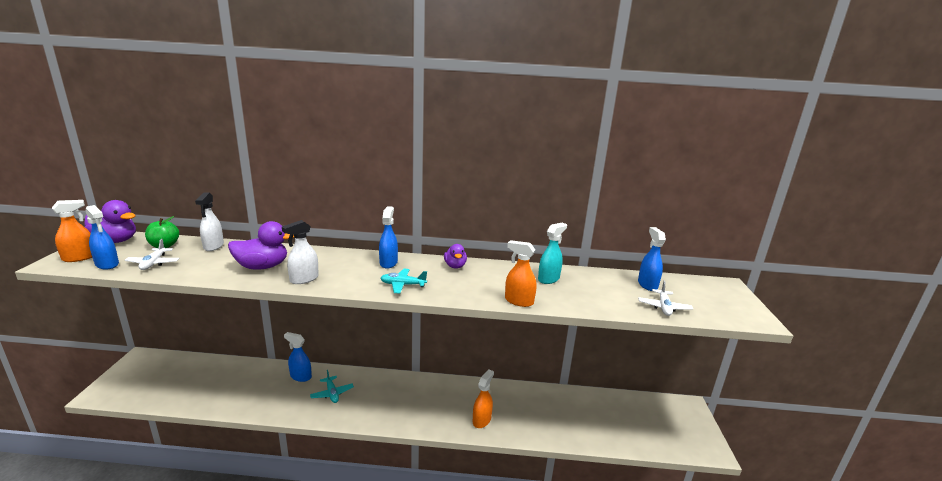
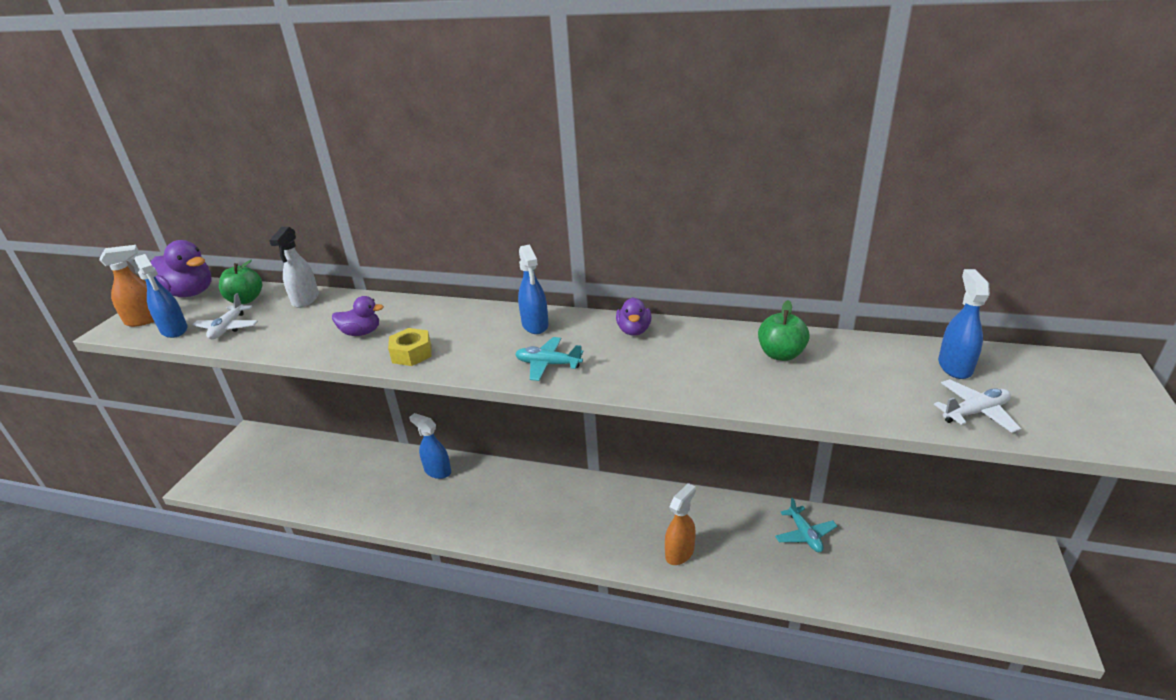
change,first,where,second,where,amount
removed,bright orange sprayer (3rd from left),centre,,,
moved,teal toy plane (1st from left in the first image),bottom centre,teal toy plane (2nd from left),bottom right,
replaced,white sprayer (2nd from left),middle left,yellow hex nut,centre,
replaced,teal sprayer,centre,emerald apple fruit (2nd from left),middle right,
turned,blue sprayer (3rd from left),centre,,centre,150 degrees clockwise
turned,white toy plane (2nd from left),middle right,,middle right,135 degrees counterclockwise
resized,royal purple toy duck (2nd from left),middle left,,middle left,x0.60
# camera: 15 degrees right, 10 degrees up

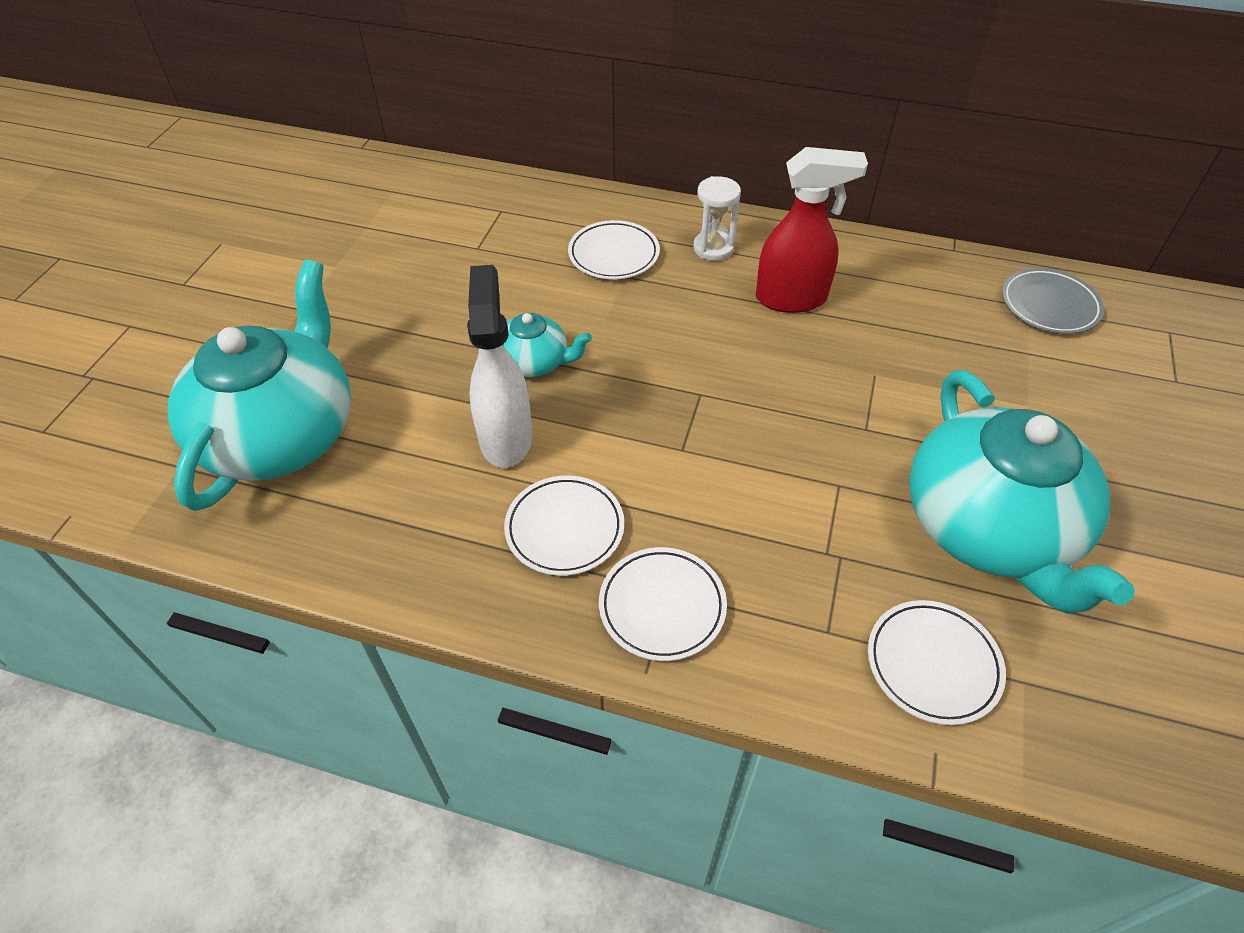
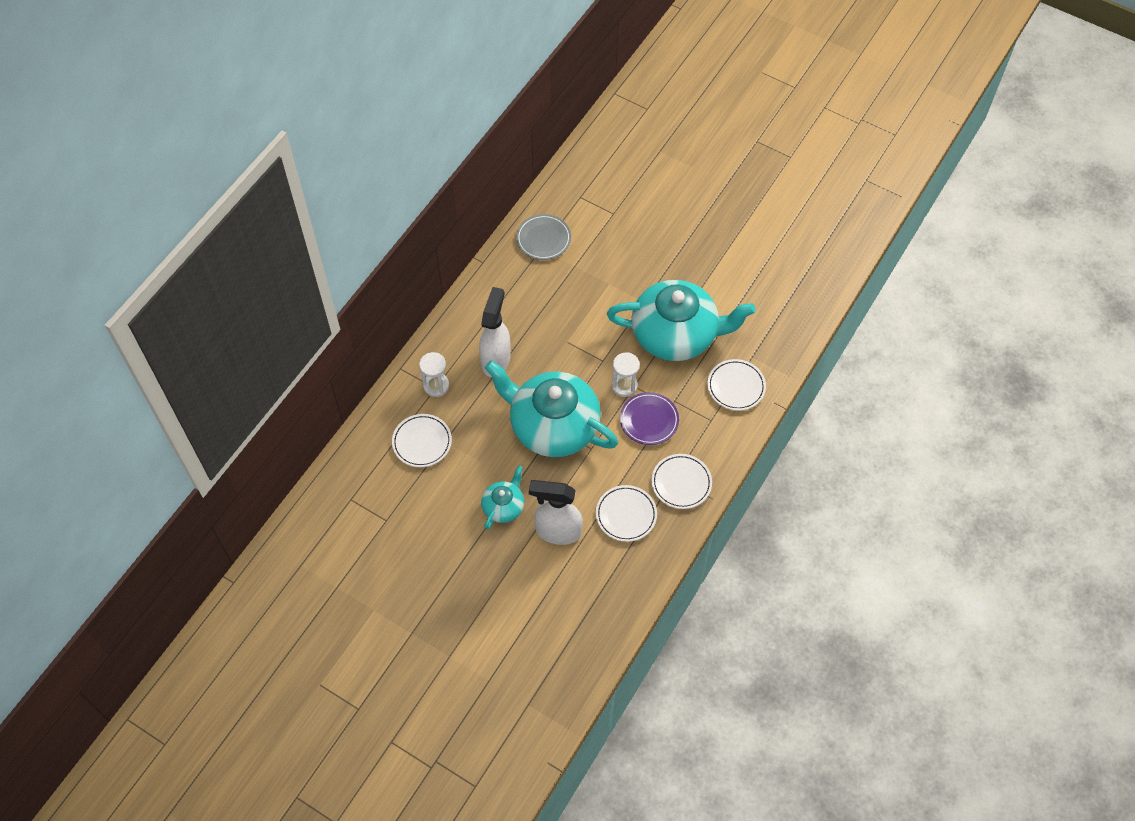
change,first,where,second,where,amount
added,,,white sand timer (2nd from left),centre,
added,,,royal purple plate,centre,
moved,teal tea pot (1st from left in the first image),middle left,teal tea pot (2nd from left),centre,
recoloured,scarlet sprayer,top centre,white sprayer (1st from left),centre,
# camera: 75 degrees left, 10 degrees up

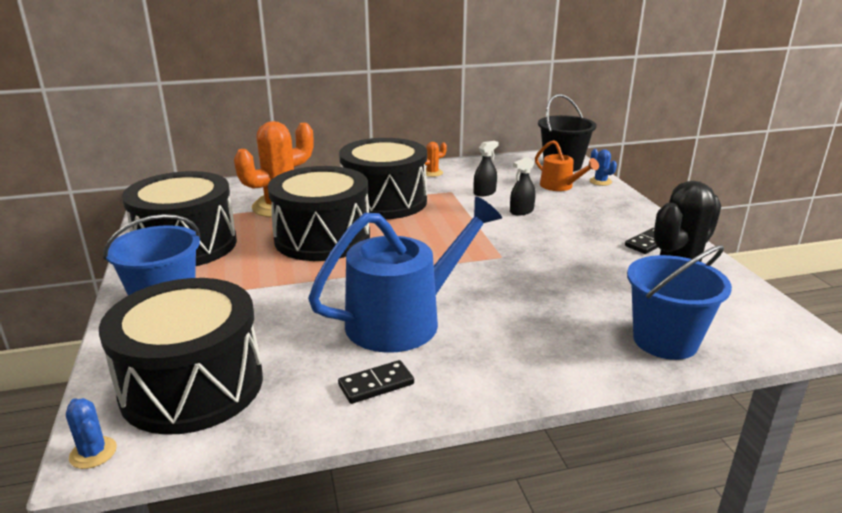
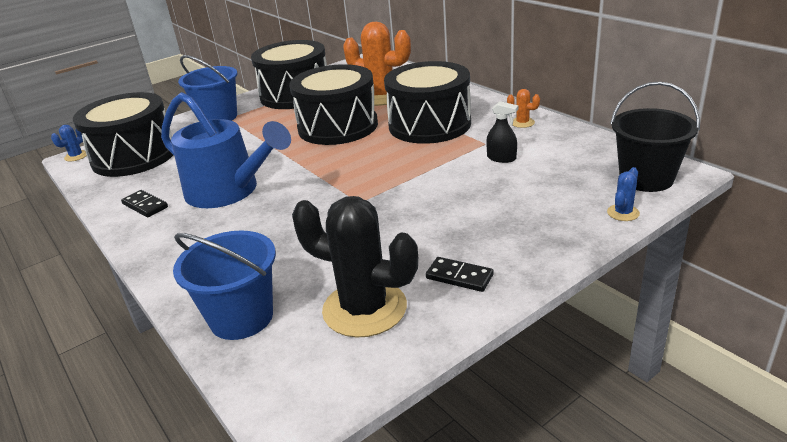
change,first,where,second,where,amount
removed,black sprayer (2nd from left),centre,,,
removed,bright orange watering can,top right,,,
# camera: 70 degrees right, 5 degrees up

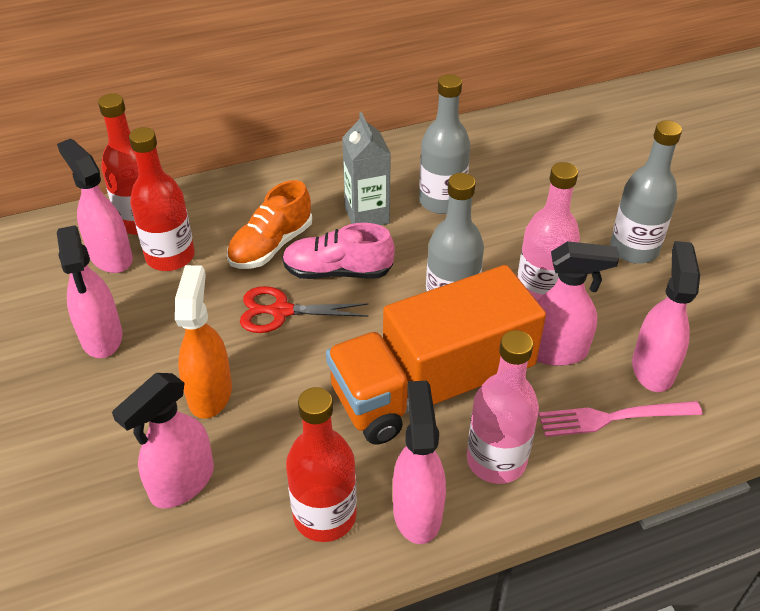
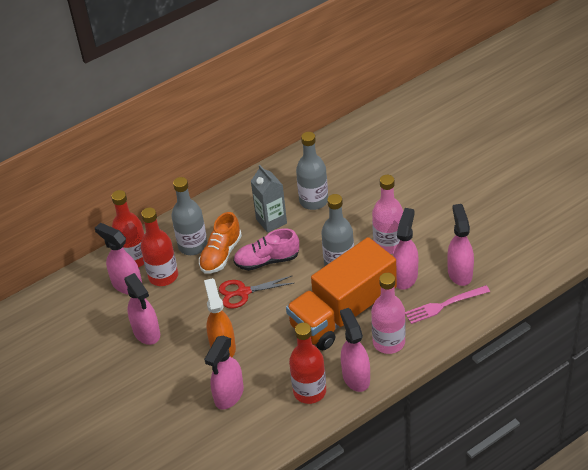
change,first,where,second,where,amount
moved,ash-grey drink bottle (3rd from left in the first image),top right,ash-grey drink bottle (1st from left),middle left,
turned,rose-pink sprayer (5th from left),middle right,,middle right,60 degrees counterclockwise
# camera: 10 degrees left, 0 degrees up

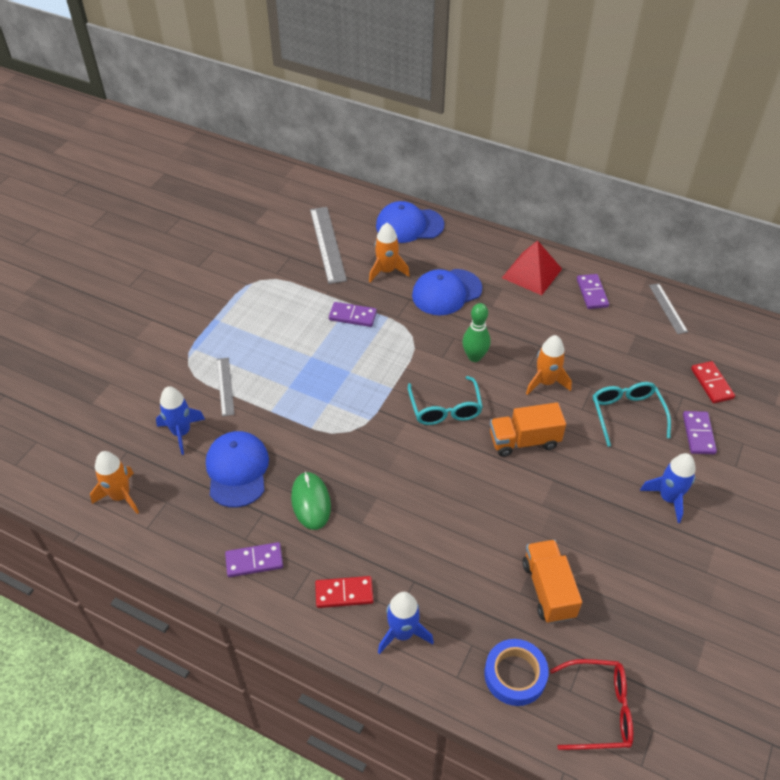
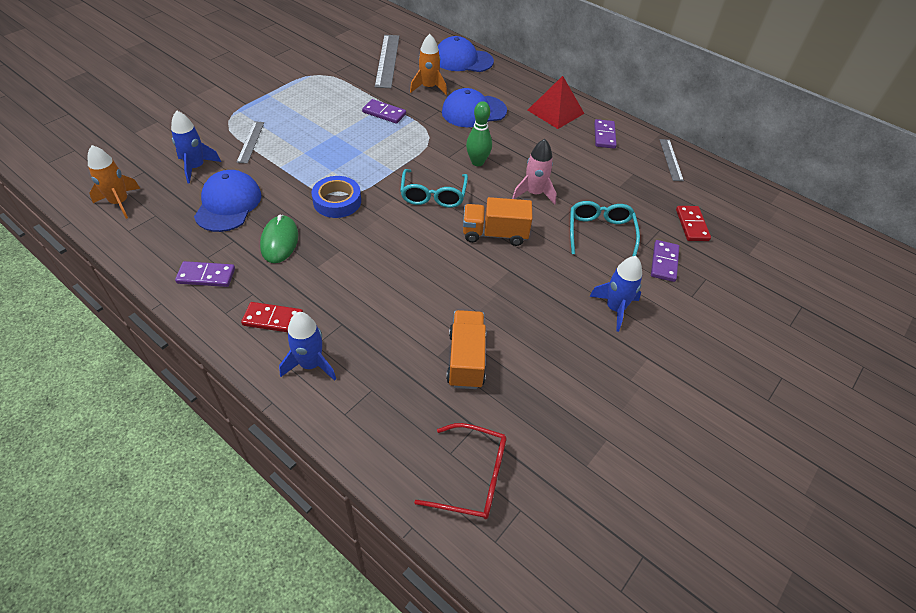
change,first,where,second,where,amount
moved,blue roll of tape,bottom centre,,top centre,
recoloured,bright orange rocket (3rd from left),middle right,rose-pink rocket,top centre,
# camera: 10 degrees right, 0 degrees up

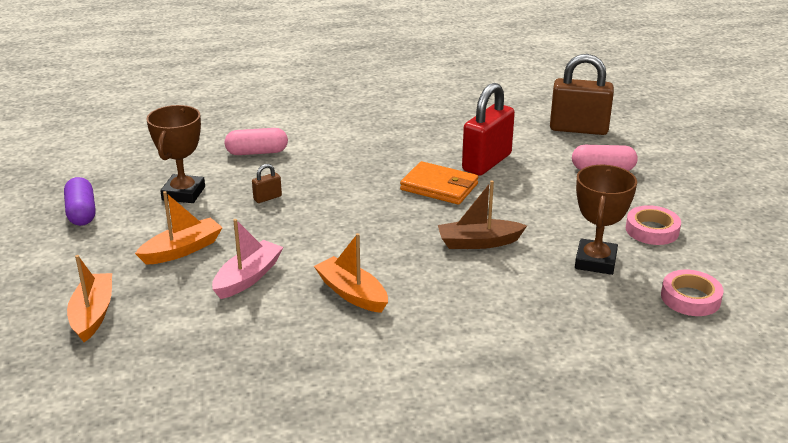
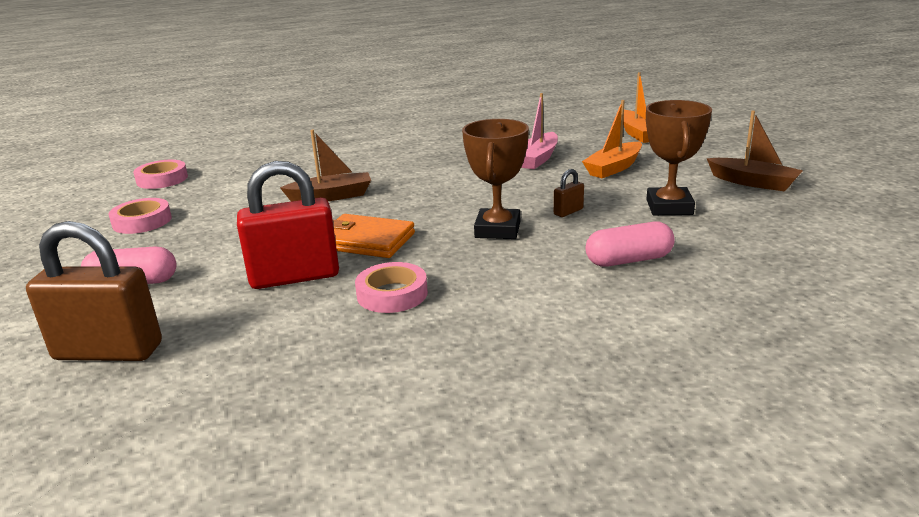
change,first,where,second,where,amount
removed,bright orange toy boat (3rd from left),centre,,,
added,,,rose-pink roll of tape (3rd from left),centre,
moved,brown trophy (2nd from left in the first image),middle right,brown trophy (1st from left),centre,
replaced,royal purple pill shape,middle left,brown toy boat (2nd from left),top right,
turned,scarlet padlock,top centre,,middle left,45 degrees clockwise
# camera: 175 degrees right, 5 degrees down

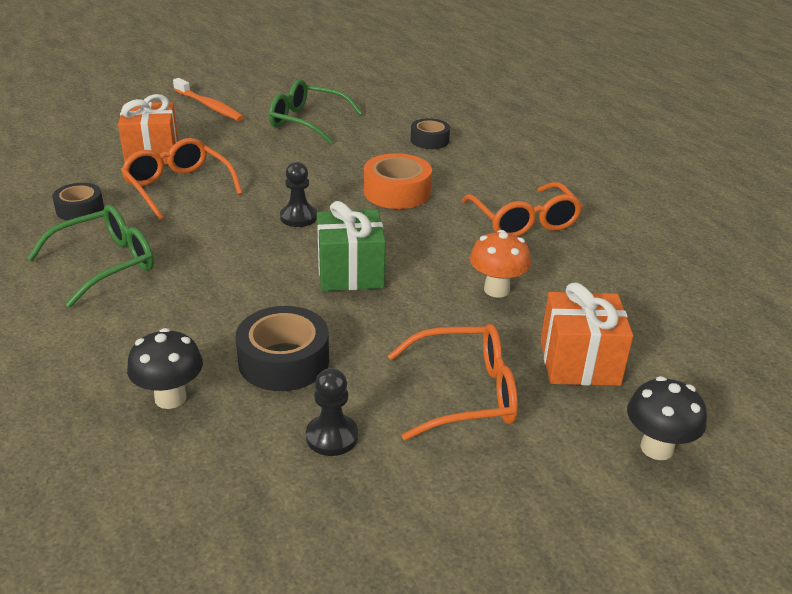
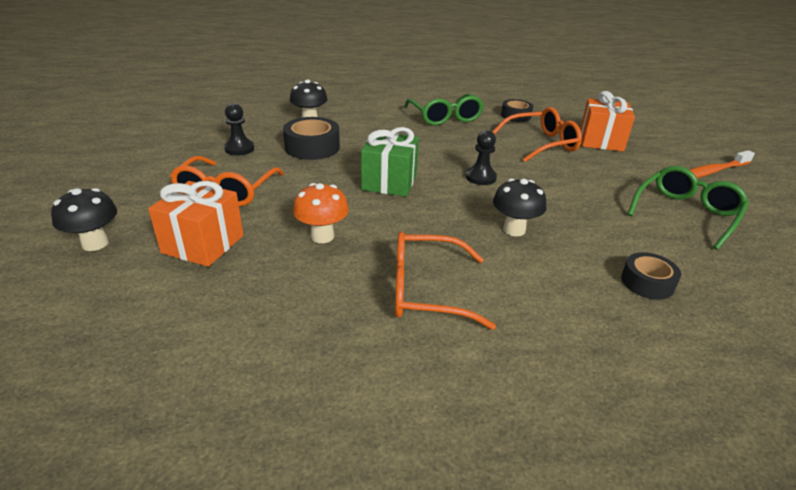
change,first,where,second,where,amount
replaced,bright orange roll of tape,top centre,black toadstool (3rd from left),centre,
# camera: 110 degrees right, 0 degrees up

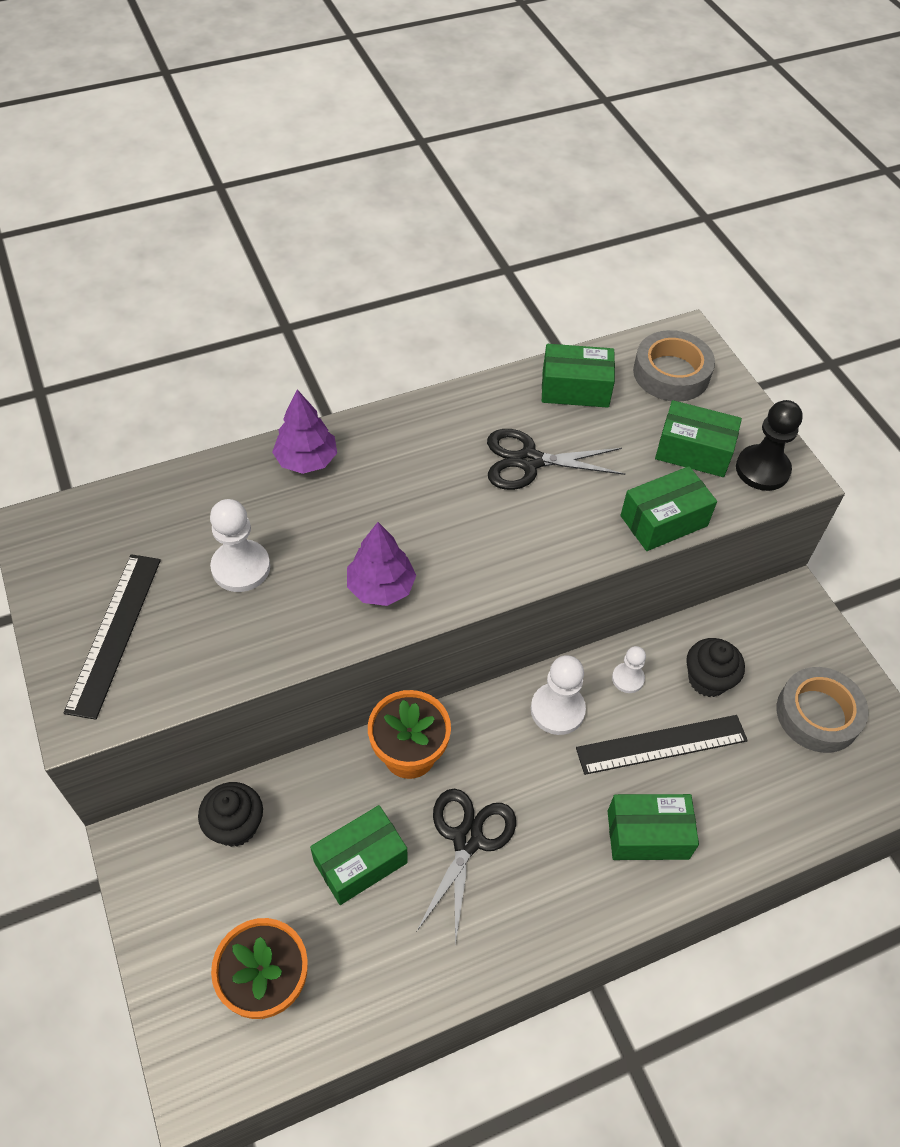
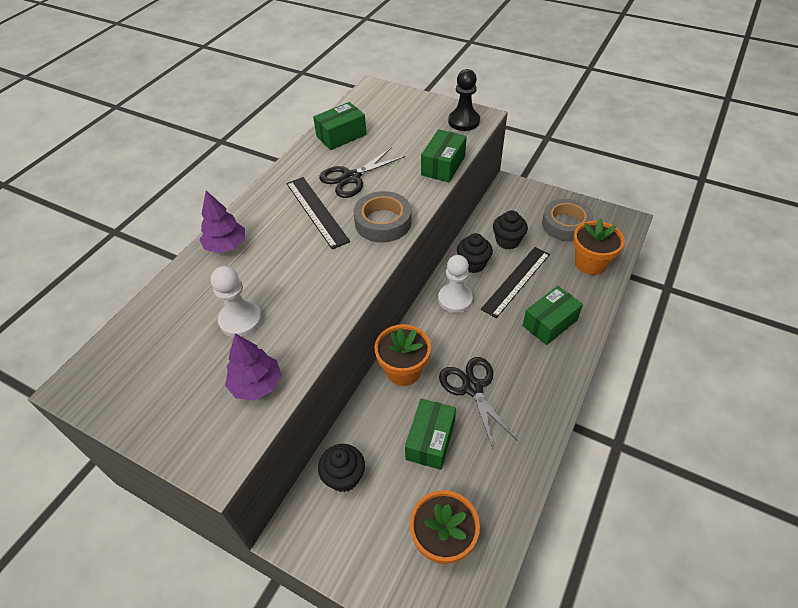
change,first,where,second,where,amount
removed,emerald package (5th from left),middle right,,,
added,,,bright orange plant pot (3rd from left),middle right,
moved,black measuring stick (1st from left),middle left,,centre,
moved,royal purple toy tree (2nd from left),centre,,middle left,
moved,ash-grey roll of tape (1st from left),top right,,centre,
replaced,white chess pawn (3rd from left),middle right,black muffin (2nd from left),centre,
# camera: 35 degrees left, 5 degrees down

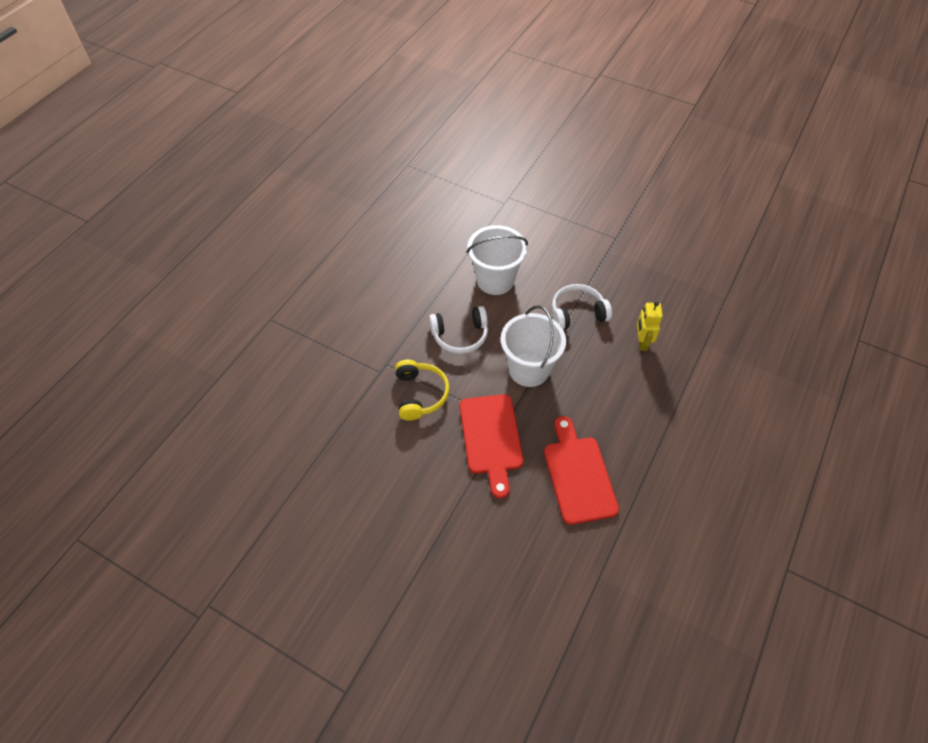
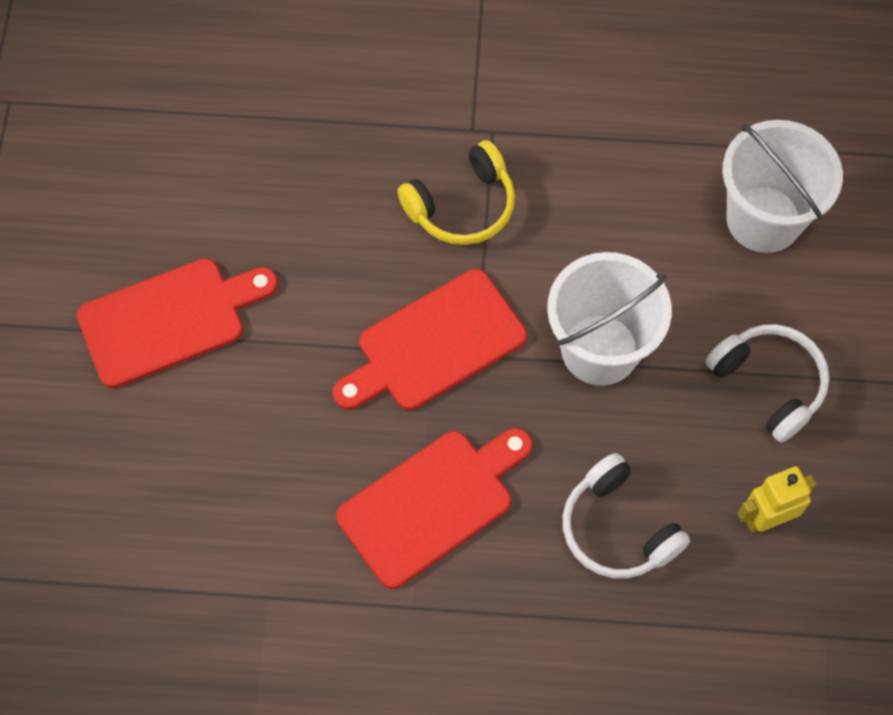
change,first,where,second,where,amount
added,,,scarlet cutting board (1st from left),middle left,
moved,white headset (1st from left),centre,,bottom right,
# camera: 65 degrees right, 10 degrees up

